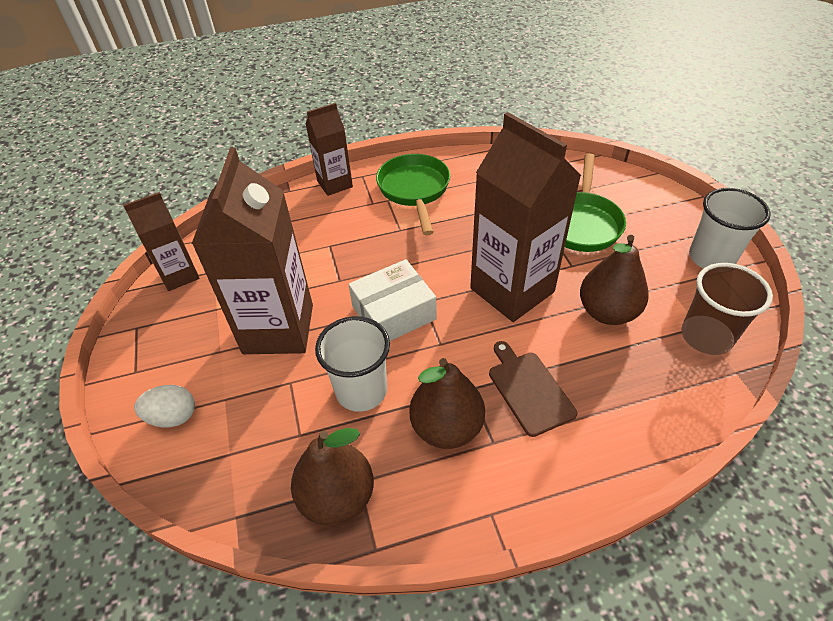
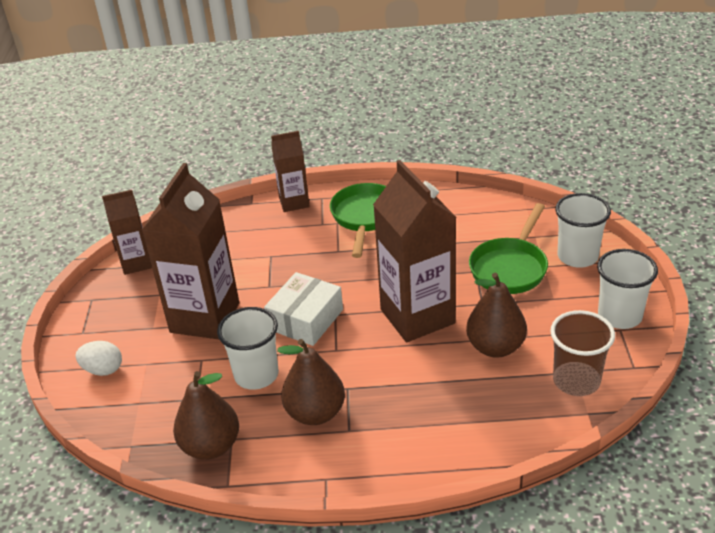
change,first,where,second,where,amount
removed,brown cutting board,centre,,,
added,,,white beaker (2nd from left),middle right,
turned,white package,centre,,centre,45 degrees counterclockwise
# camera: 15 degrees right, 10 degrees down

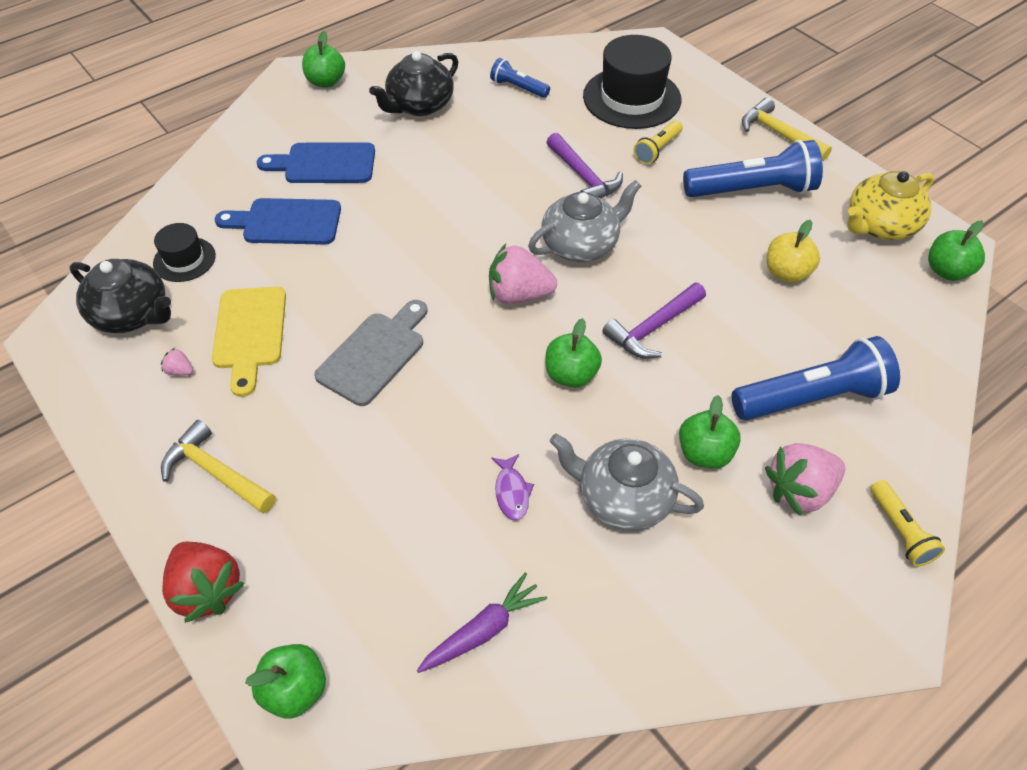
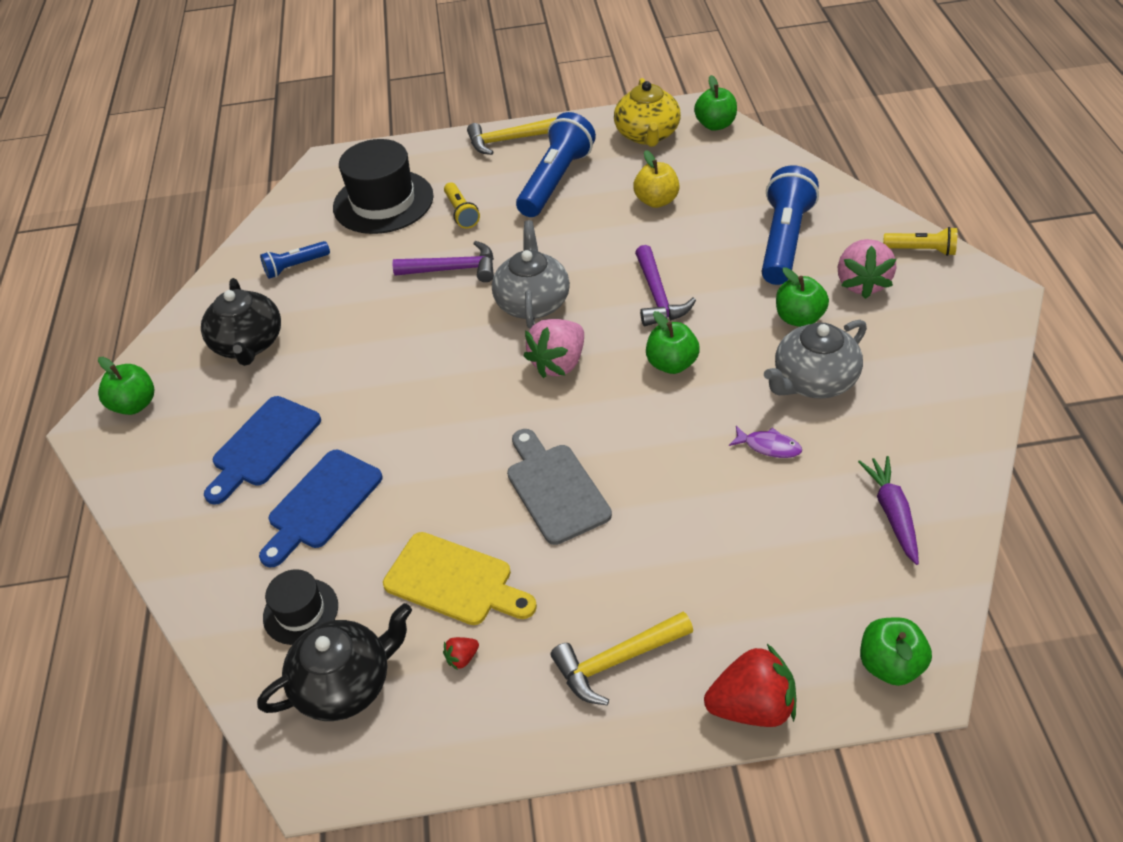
change,first,where,second,where,amount
recoloured,rose-pink toy strawberry (1st from left),middle left,scarlet toy strawberry (1st from left),bottom centre,
# camera: 55 degrees left, 5 degrees down

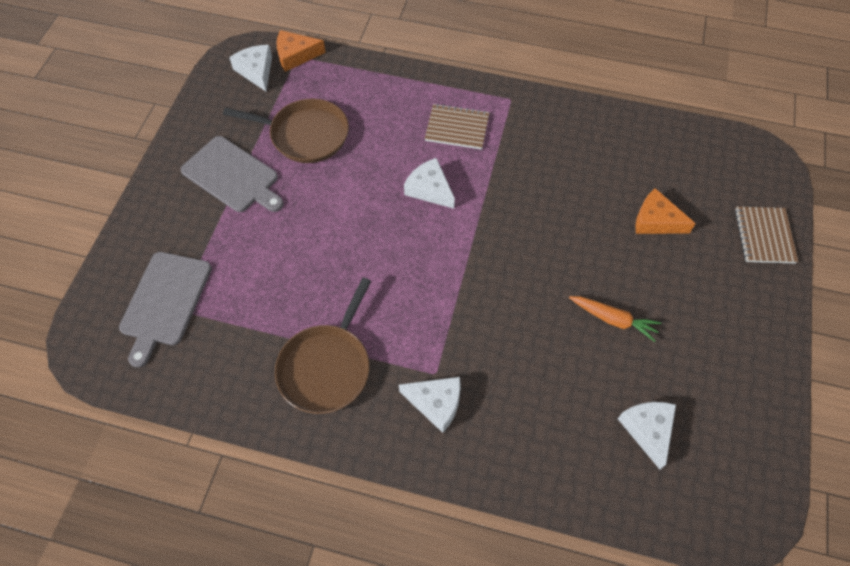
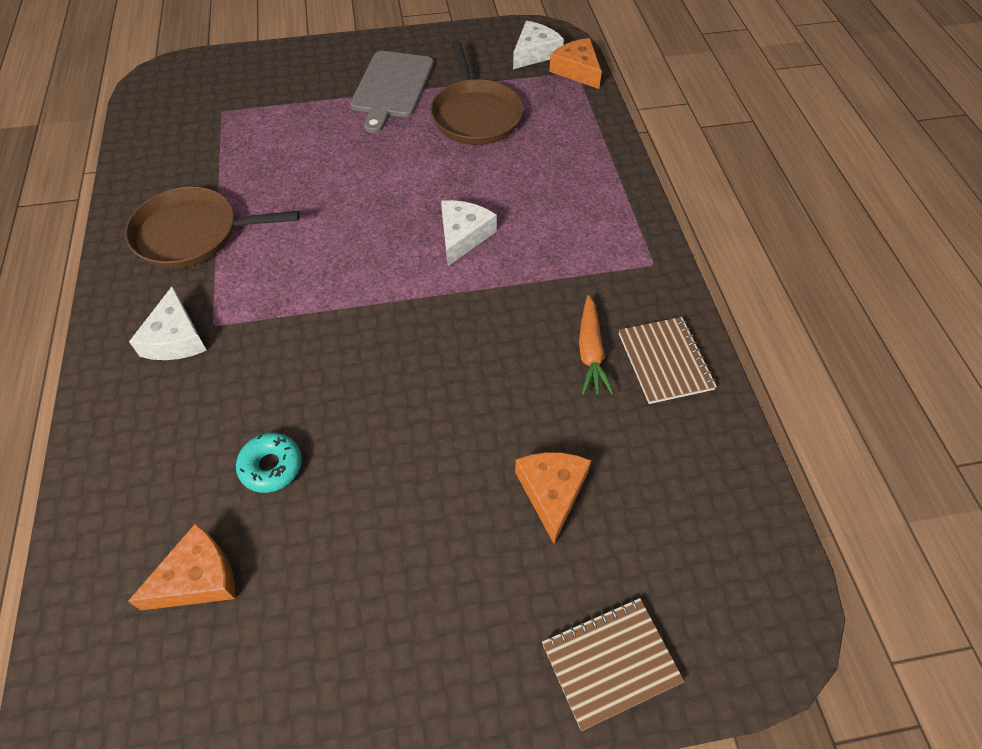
change,first,where,second,where,amount
removed,ash-grey cutting board (1st from left),middle left,,,
added,,,teal donut,middle left,
moved,brown notebook (1st from left in the first image),top centre,brown notebook (2nd from left),middle right,
moved,bright orange root vegetable,middle right,,centre,
recoloured,white piece of cheese (4th from left),bottom right,bright orange piece of cheese (1st from left),bottom left,
# camera: 65 degrees right, 5 degrees down

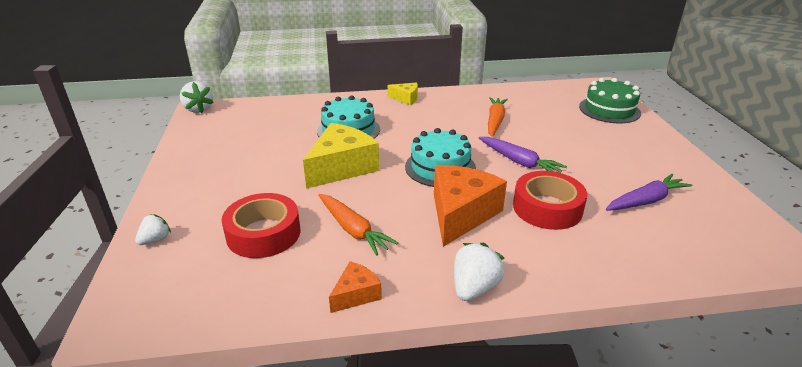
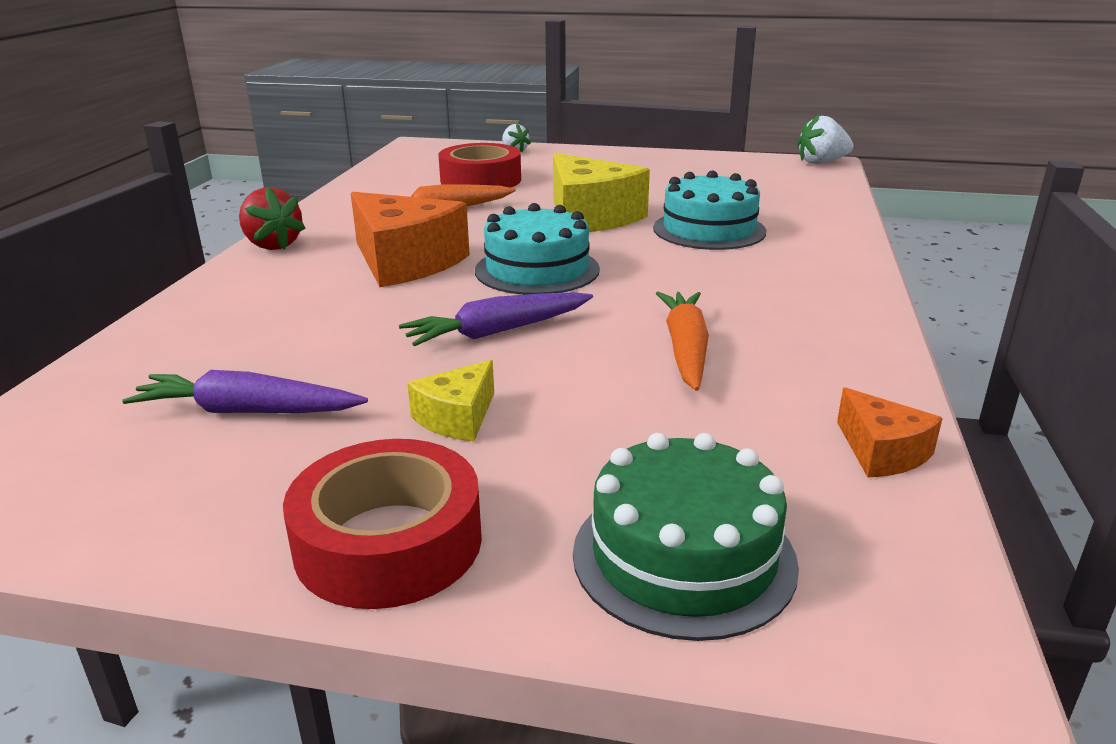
change,first,where,second,where,amount
moved,bright orange piece of cheese (1st from left in the first image),bottom centre,bright orange piece of cheese (2nd from left),middle right,
moved,yellow piece of cheese (2nd from left in the first image),top centre,yellow piece of cheese (1st from left),centre,
moved,scarlet roll of tape (2nd from left in the first image),middle right,scarlet roll of tape (1st from left),bottom centre,
recoloured,white toy strawberry (3rd from left),bottom centre,scarlet toy strawberry,top left,
turned,bright orange root vegetable (2nd from left),top centre,,centre,120 degrees counterclockwise
turned,royal purple root vegetable (2nd from left in the first image),middle right,royal purple root vegetable (1st from left),middle left,105 degrees clockwise
# camera: 110 degrees right, 5 degrees down

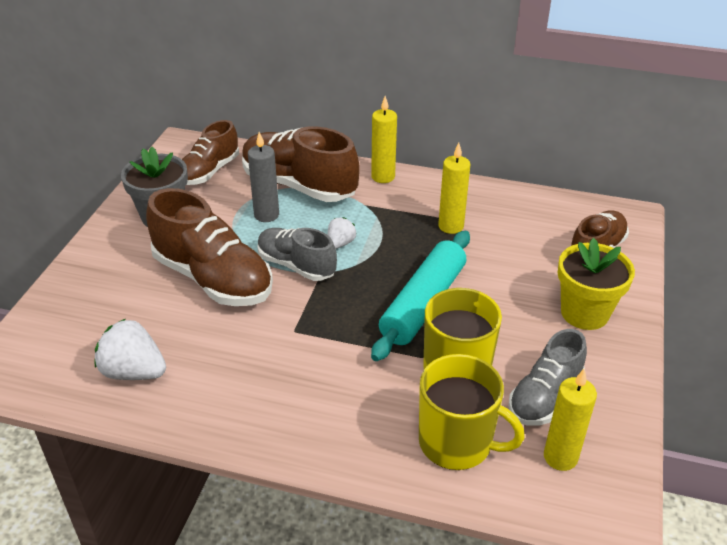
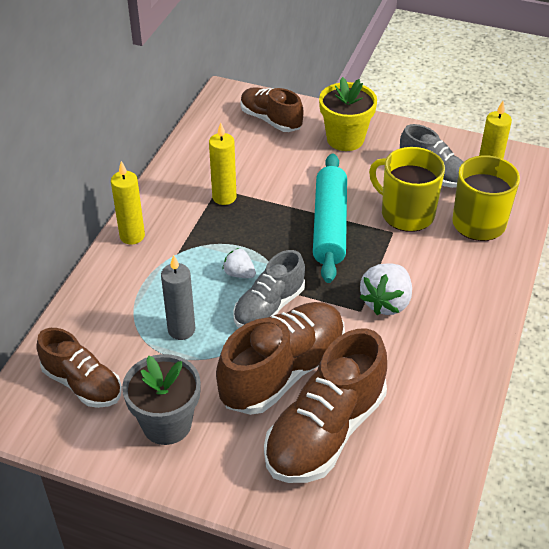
change,first,where,second,where,amount
moved,white toy strawberry (1st from left in the first image),middle left,white toy strawberry (2nd from left),middle right,
moved,brown sneaker (3rd from left in the first image),top centre,brown sneaker (4th from left),bottom centre,
turned,teal dough roller,centre,,centre,60 degrees clockwise
# camera: 85 degrees left, 5 degrees up

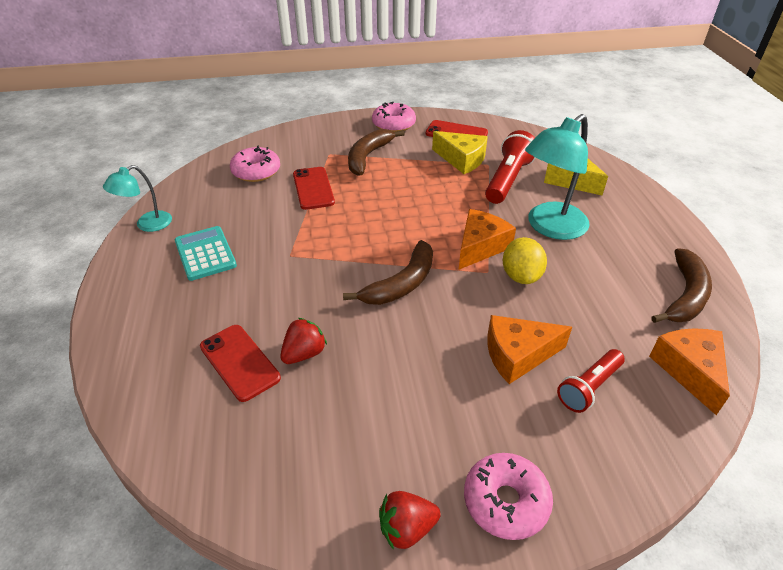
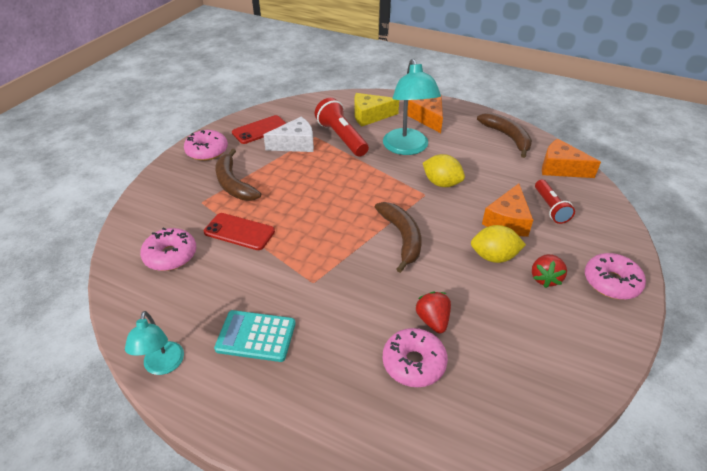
change,first,where,second,where,amount
added,,,yellow toy lemon (2nd from left),middle right,
moved,scarlet toy strawberry (2nd from left),bottom centre,,middle right,
moved,bright orange piece of cheese (1st from left),centre,,top centre,
replaced,scarlet mobile phone (1st from left),middle left,rose-pink donut (3rd from left),bottom centre,
recoloured,yellow piece of cheese (1st from left),top centre,white piece of cheese,top centre,
# camera: 55 degrees left, 0 degrees up

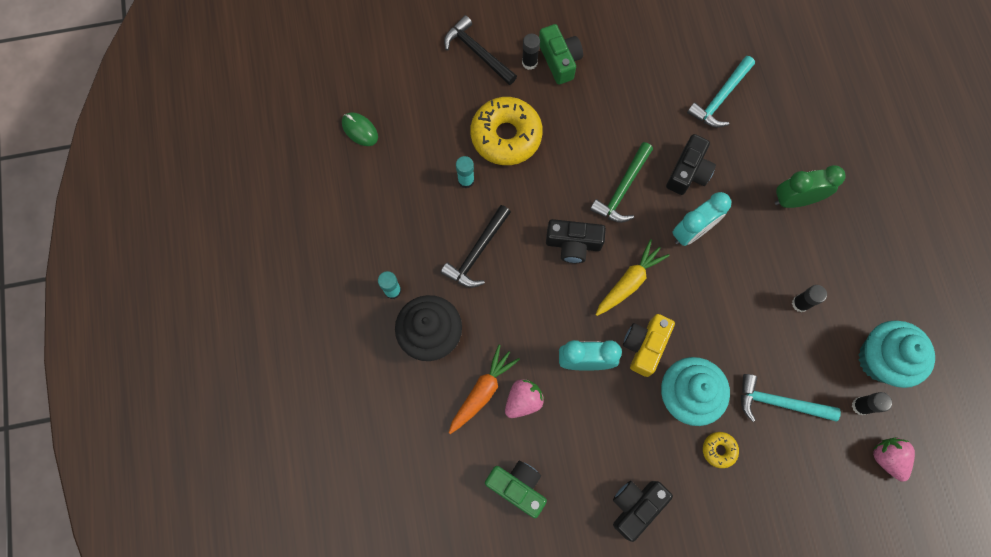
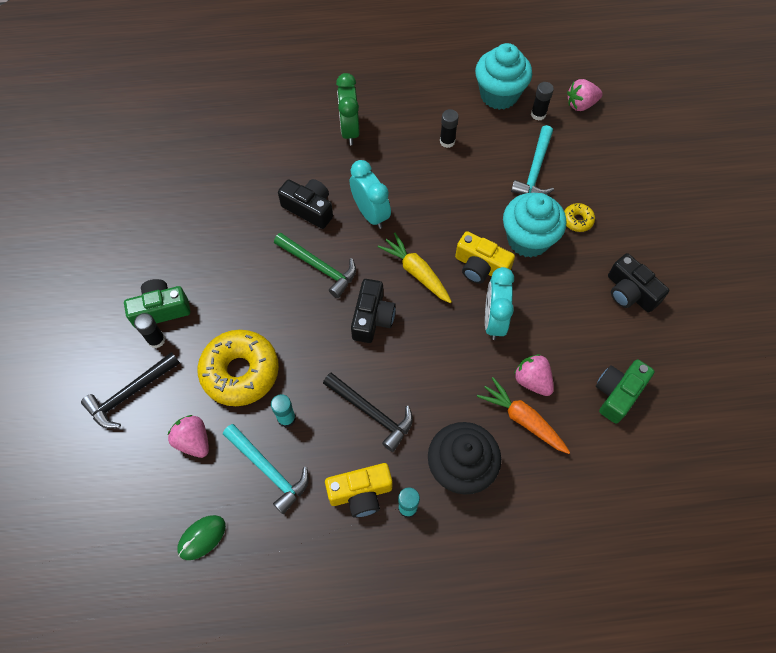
change,first,where,second,where,amount
added,,,rose-pink toy strawberry (1st from left),bottom left,
added,,,yellow compact camera (1st from left),bottom centre,
moved,teal carpenter's hammer (1st from left),top right,,bottom centre,
# camera: 85 degrees left, 10 degrees down

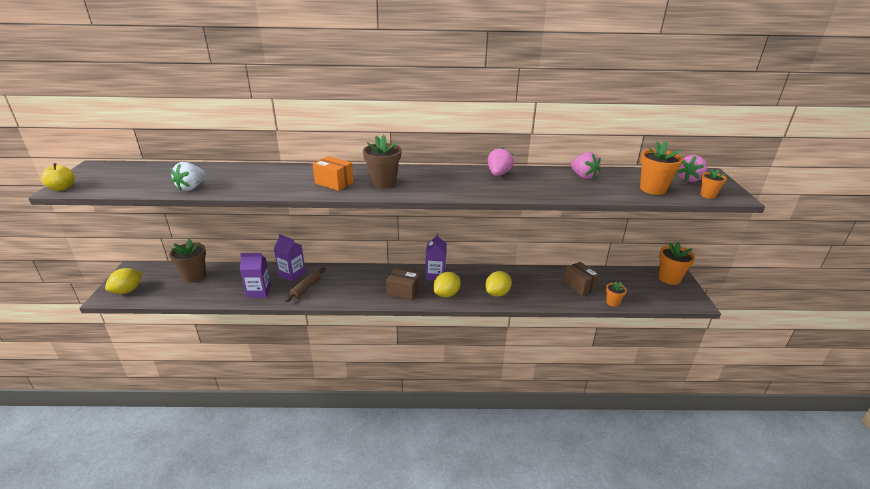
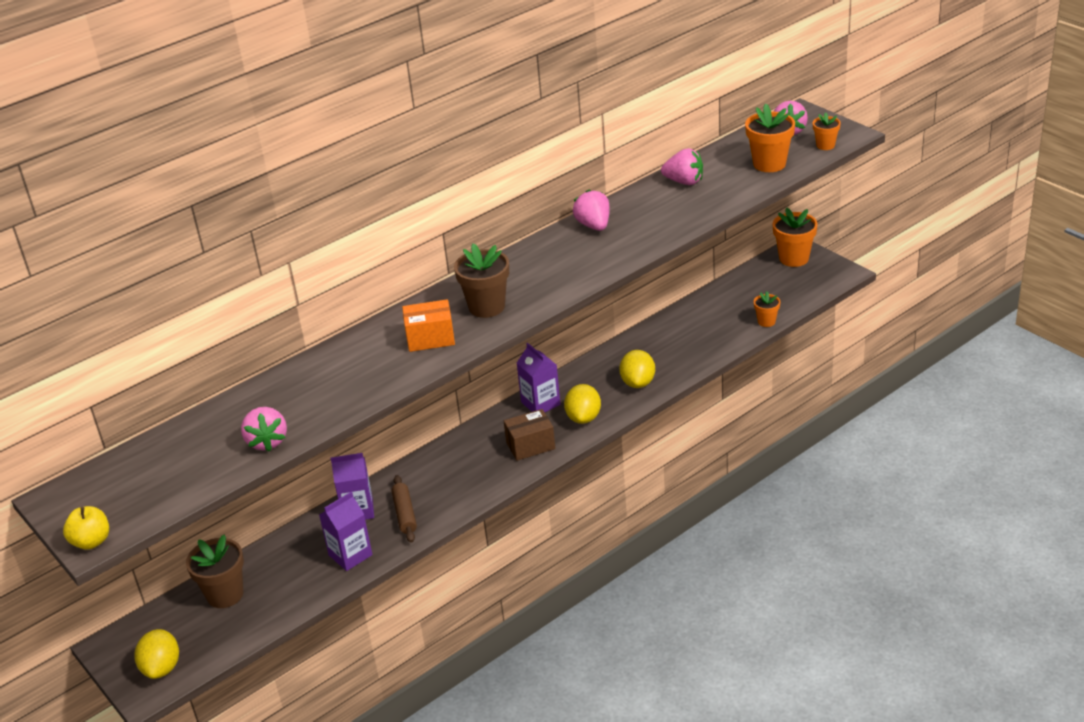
change,first,where,second,where,amount
removed,brown package (2nd from left),middle right,,,
recoloured,white toy strawberry,middle left,rose-pink toy strawberry (1st from left),middle left,
# camera: 35 degrees left, 5 degrees up

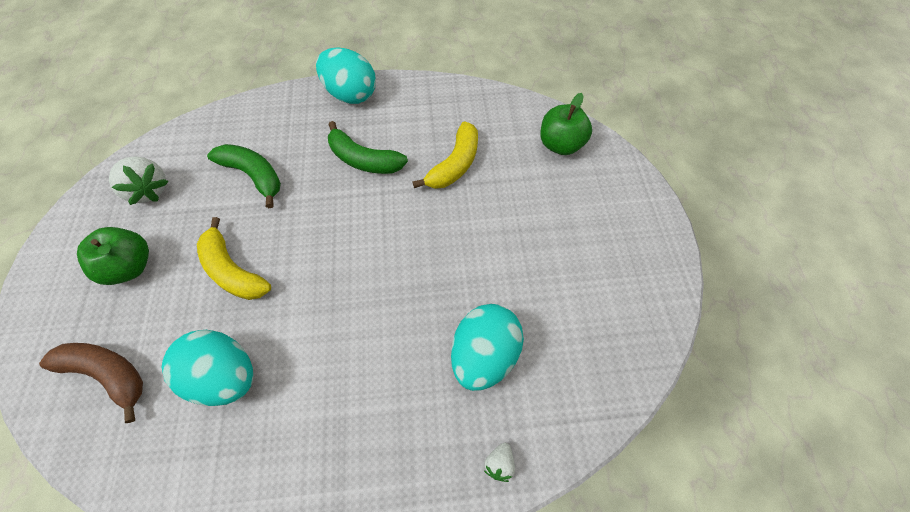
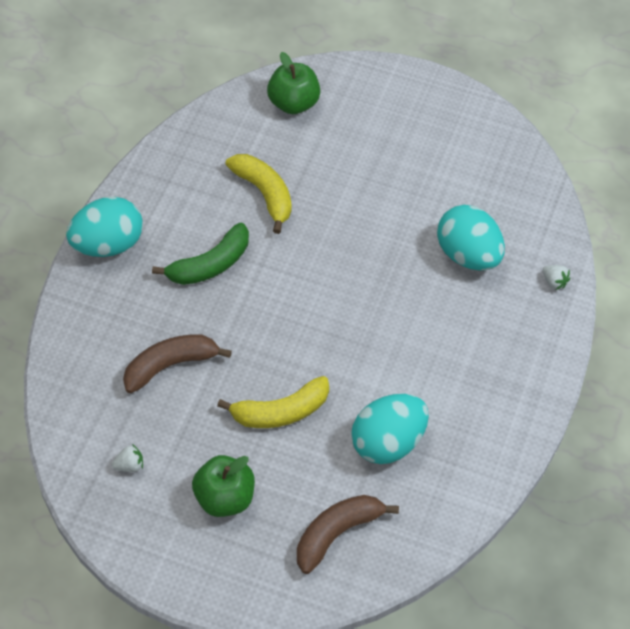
change,first,where,second,where,amount
recoloured,emerald toy banana (1st from left),middle left,brown toy banana (1st from left),middle left,
resized,white toy strawberry (1st from left),middle left,,bottom left,x0.50
# camera: 65 degrees left, 5 degrees down

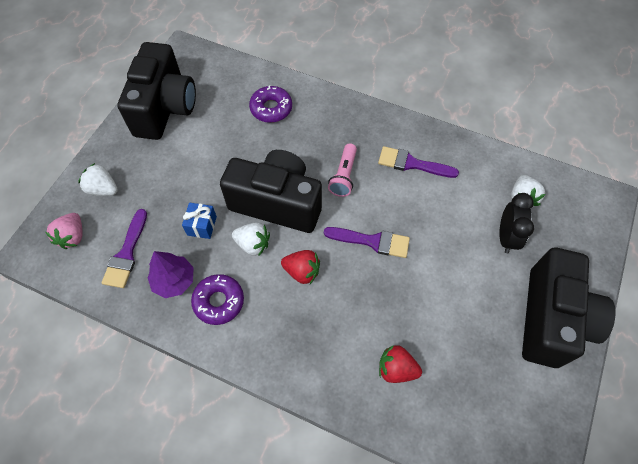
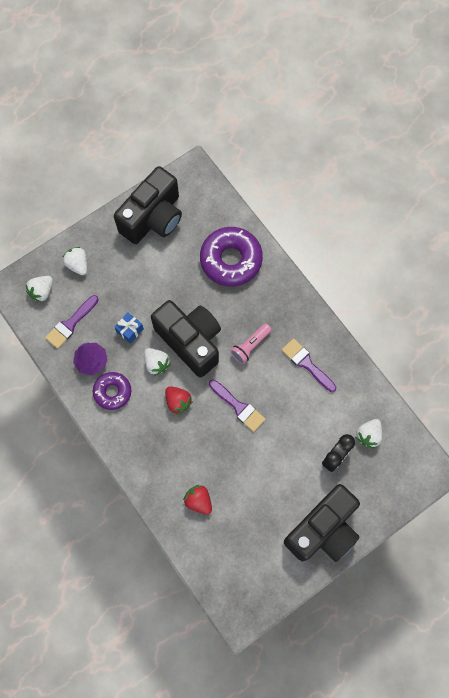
change,first,where,second,where,amount
recoloured,rose-pink toy strawberry,middle left,white toy strawberry (1st from left),middle left,
resized,royal purple donut (2nd from left),top centre,,centre,x1.70
# camera: 30 degrees right, 10 degrees up

